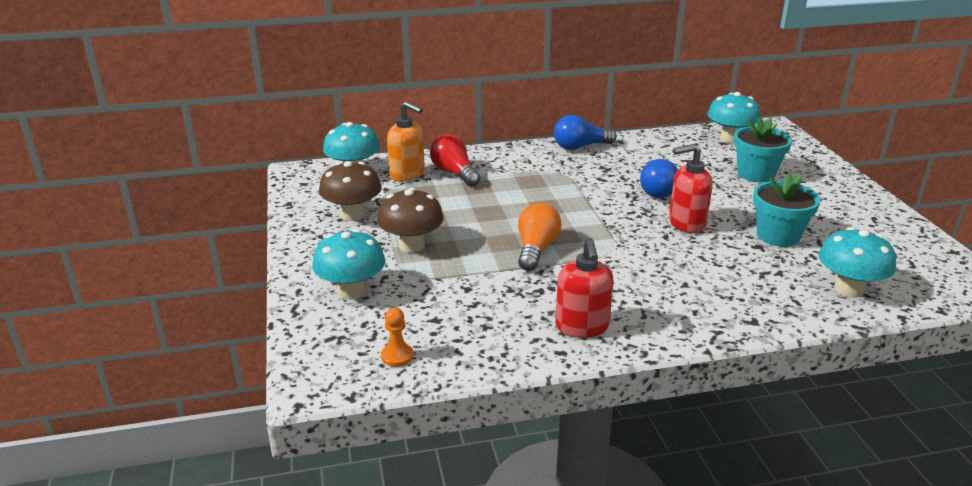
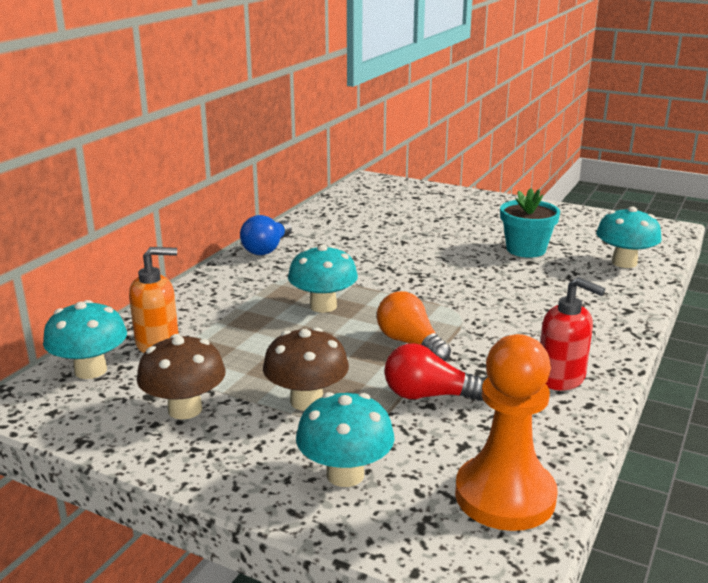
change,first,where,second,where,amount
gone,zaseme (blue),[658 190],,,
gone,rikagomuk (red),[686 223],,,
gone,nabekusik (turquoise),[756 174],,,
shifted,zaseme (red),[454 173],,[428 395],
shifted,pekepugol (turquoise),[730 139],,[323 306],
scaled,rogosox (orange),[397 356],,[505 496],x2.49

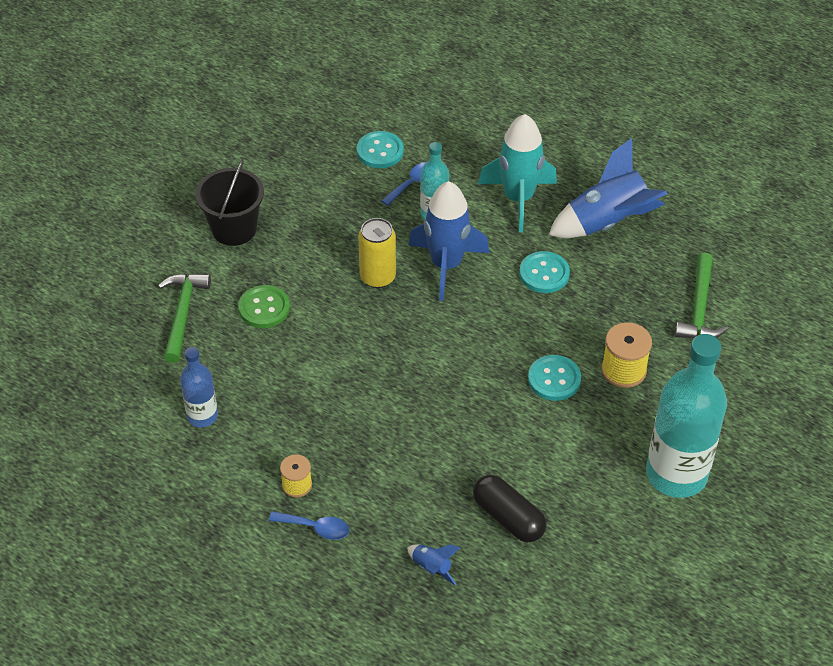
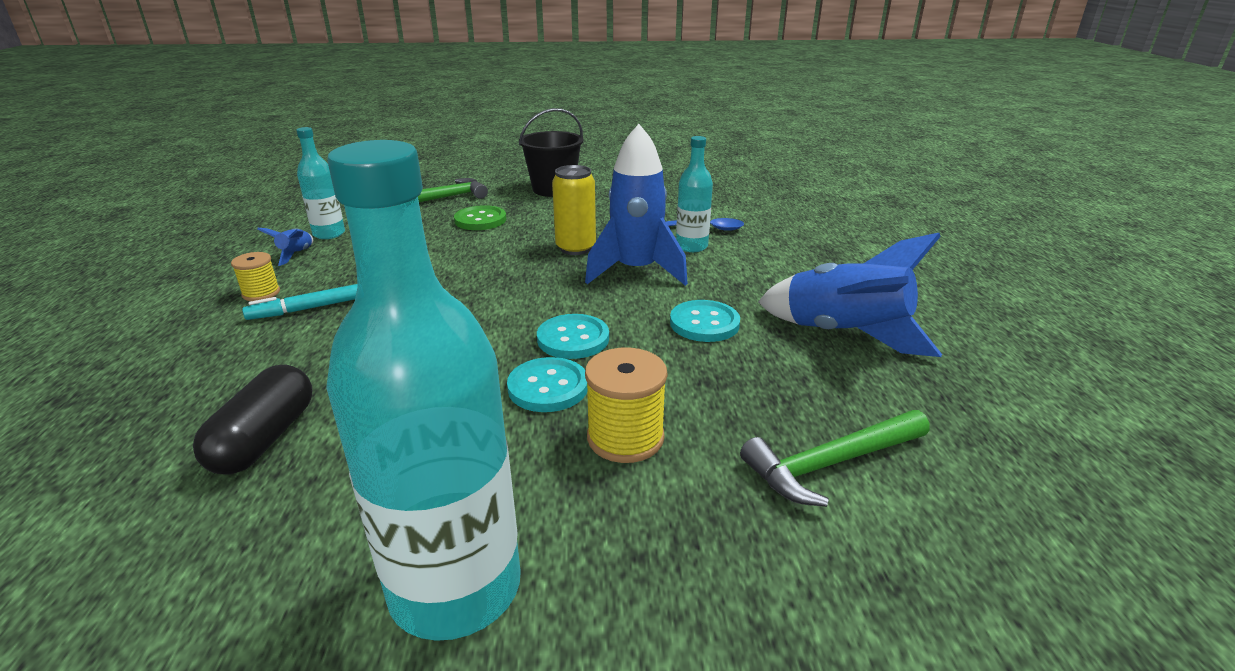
change,first,where,second,where,amount
gone,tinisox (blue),[315 528],,,
gone,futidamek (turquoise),[518 198],,,
new,,,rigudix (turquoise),[307 309],
shifted,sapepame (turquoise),[380 151],,[573 339],
shifted,futidamek (blue),[431 567],,[296 254],
repainted,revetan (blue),[202 416],revetan (turquoise),[329 234],

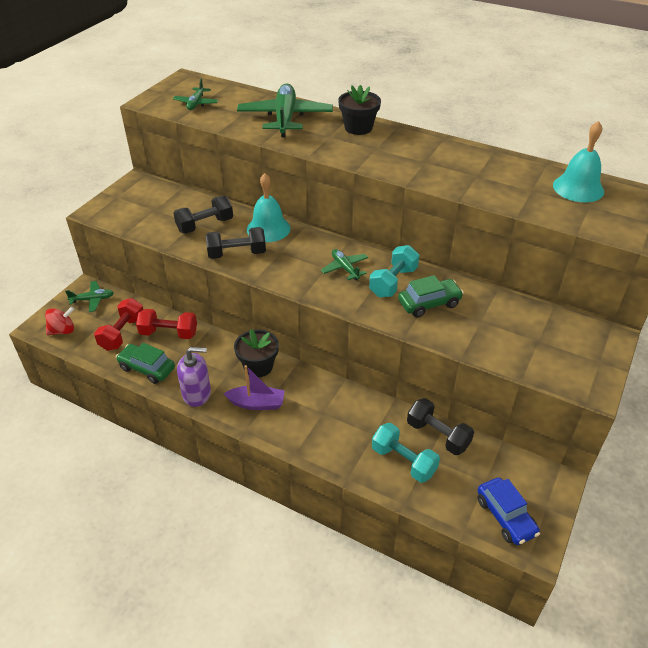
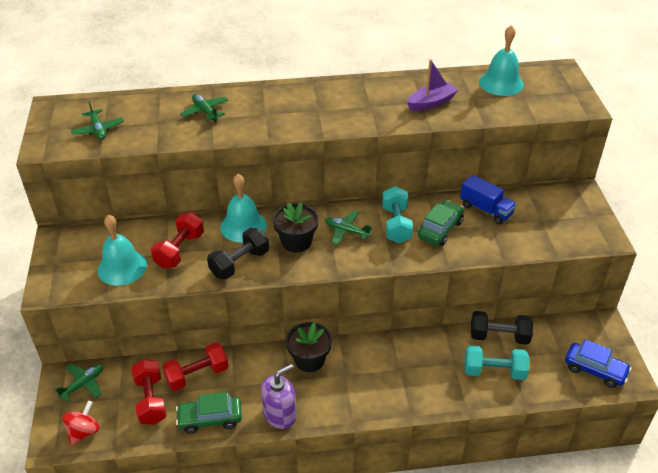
change,first,where,second,where,amount
new,,,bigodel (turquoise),[122 267],
new,,,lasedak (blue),[486 210],
shifted,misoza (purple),[256 403],,[431 103],
shifted,nabekusik (black),[358 128],,[296 242],
repainted,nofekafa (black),[205 225],nofekafa (red),[180 250],
scaled,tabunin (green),[285 118],,[205 111],x0.50

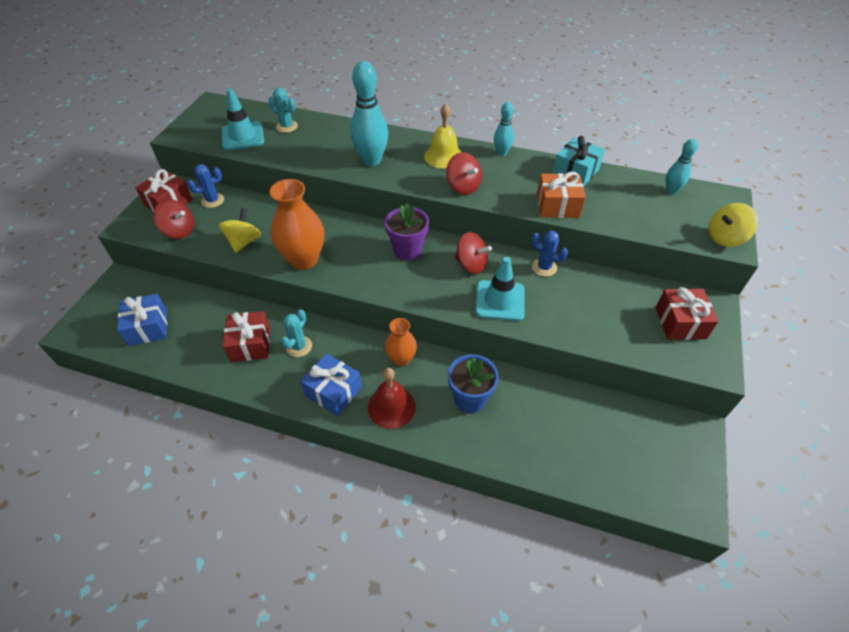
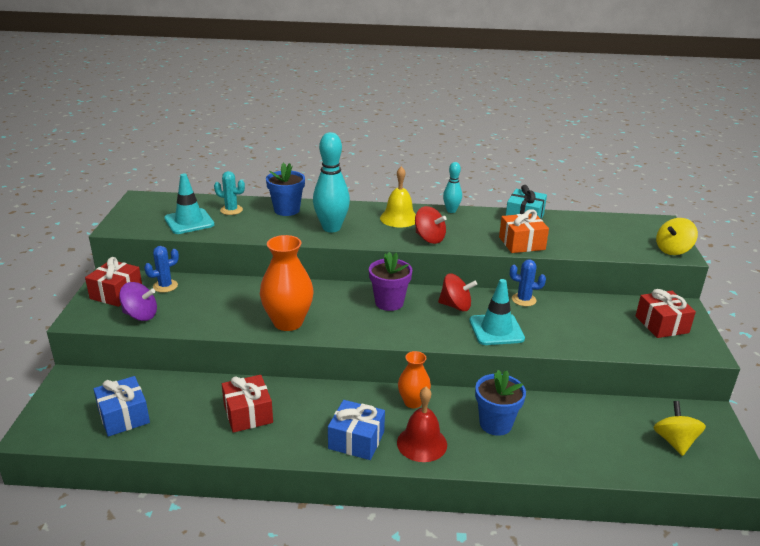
change,first,where,second,where,amount
gone,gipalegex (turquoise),[299 346],,,
gone,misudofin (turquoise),[671 190],,,
new,,,nabekusik (blue),[287 210],
shifted,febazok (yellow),[244 242],,[674 441],
repainted,febazok (red),[179 231],febazok (purple),[140 315],

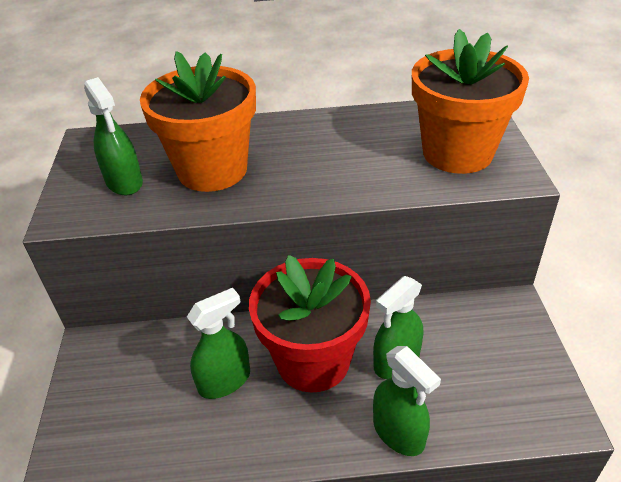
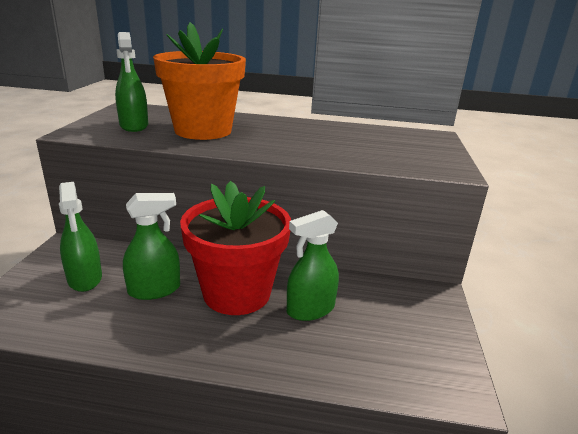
change,first,where,second,where,amount
gone,nabekusik (orange),[457 153],,,
shifted,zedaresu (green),[399 432],,[85 279],

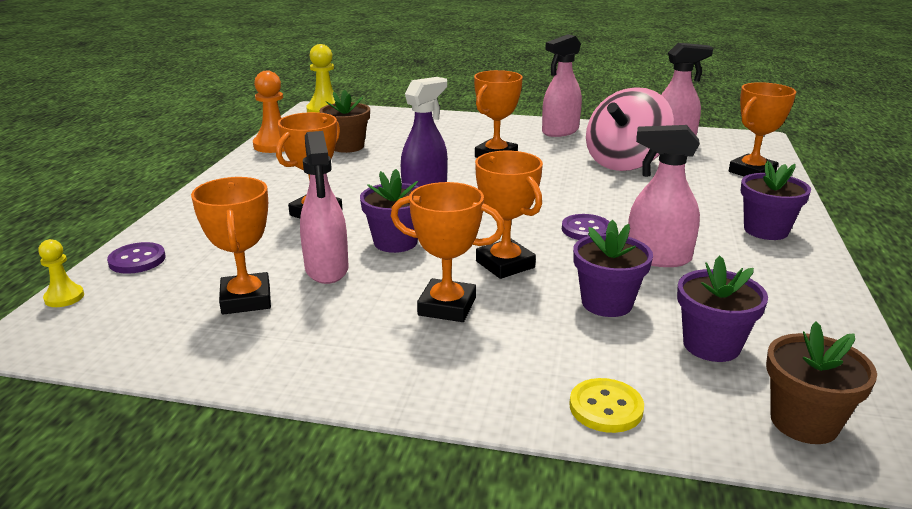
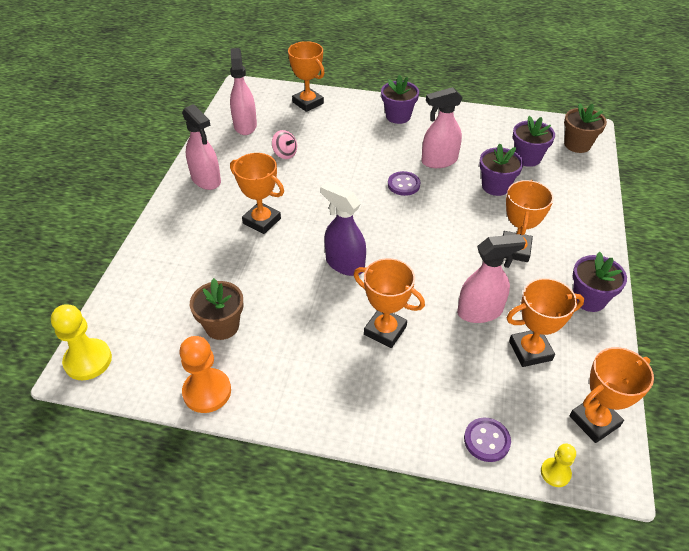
change,first,where,second,where,amount
gone,sapepame (yellow),[606 408],,,
shifted,nabekusik (purple),[395 242],,[589 299],
shifted,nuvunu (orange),[505 264],,[594 421],
rotated,zedaresu (pink),[657 258],,[439 161],60 degrees clockwise
scaled,febazok (pink),[625 163],,[285 154],x0.43

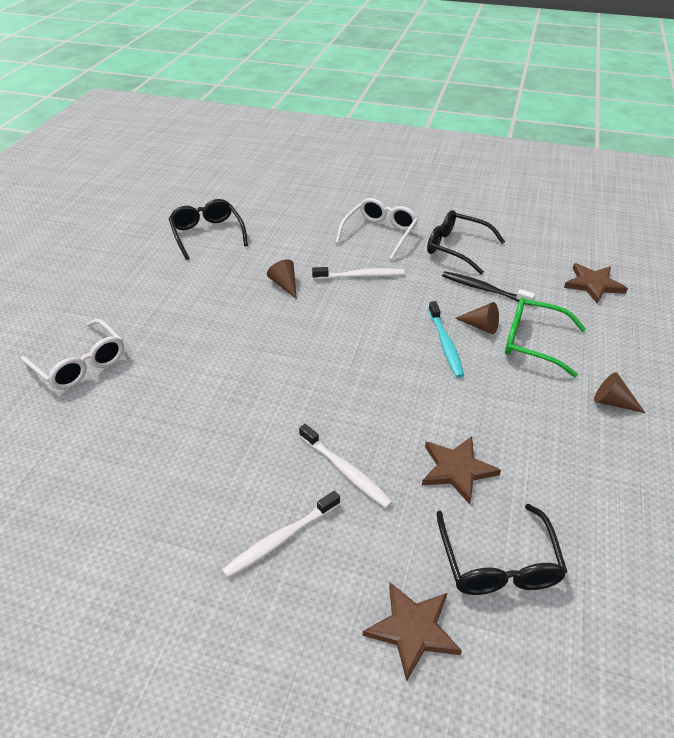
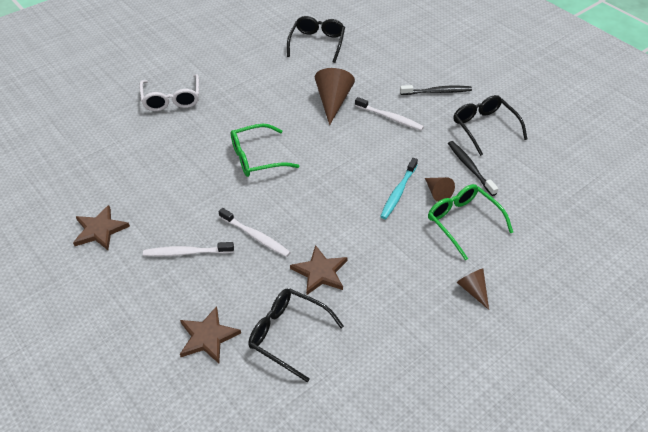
change,first,where,second,where,amount
new,,,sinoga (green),[257 158],
shifted,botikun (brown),[593 284],,[100 230],
swapped,sinoga (white),[379 234],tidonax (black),[437 92],
rotated,tidonax (white),[345 470],,[255 236],45 degrees counterclockwise
rotated,sinoga (black),[498 563],,[288 335],90 degrees clockwise
scaled,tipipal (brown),[285 285],,[333 101],x1.74

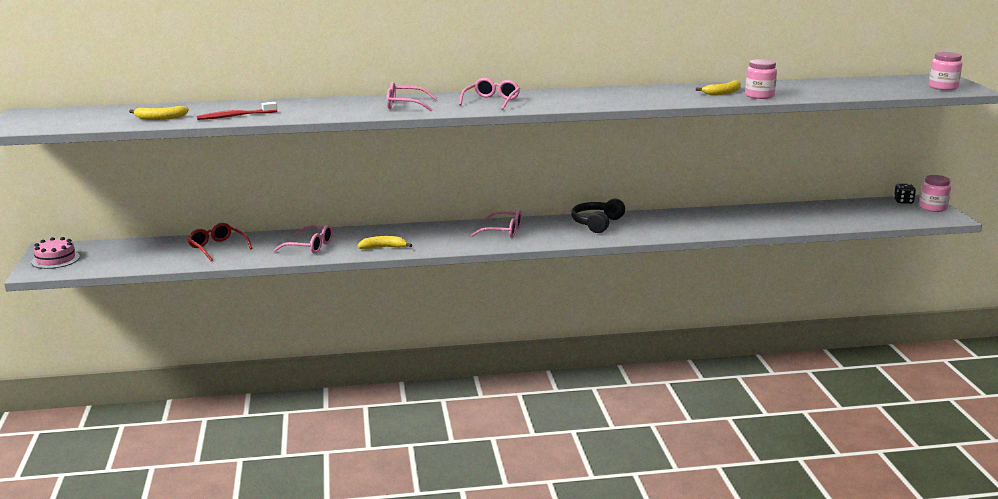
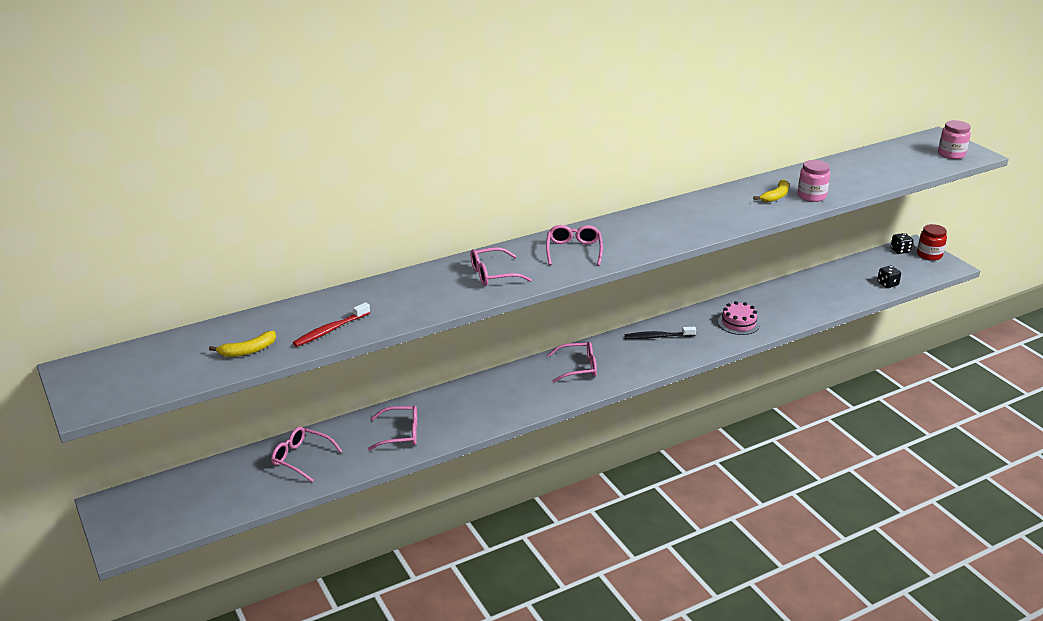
change,first,where,second,where,amount
gone,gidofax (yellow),[383 247],,,
new,,,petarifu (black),[887 284],
shifted,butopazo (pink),[55 259],,[738 323],
swapped,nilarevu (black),[597 223],tidonax (black),[658 337],
repainted,sinoga (red),[217 248],sinoga (pink),[301 458],
repainted,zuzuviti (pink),[933 208],zuzuviti (red),[929 255],

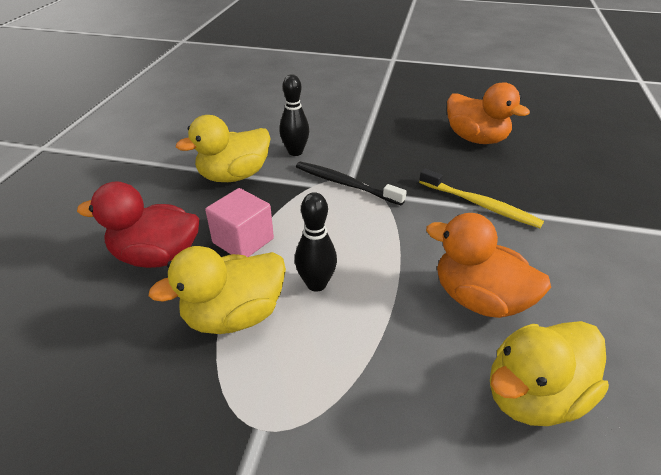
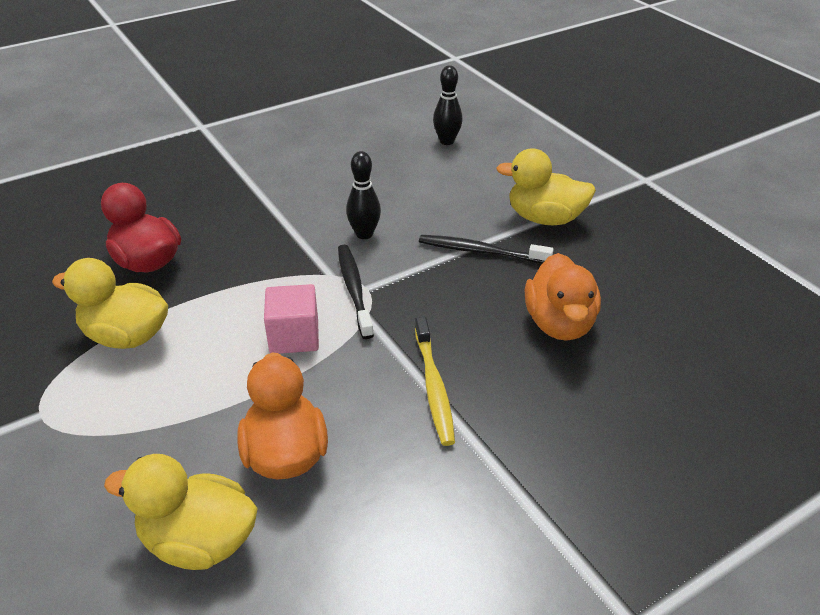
change,first,where,second,where,amount
new,,,tidonax (black),[481 251],
shifted,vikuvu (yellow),[234 176],,[544 218],
shifted,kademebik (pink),[243 241],,[294 336],
shifted,misudofin (black),[316 284],,[447 141],

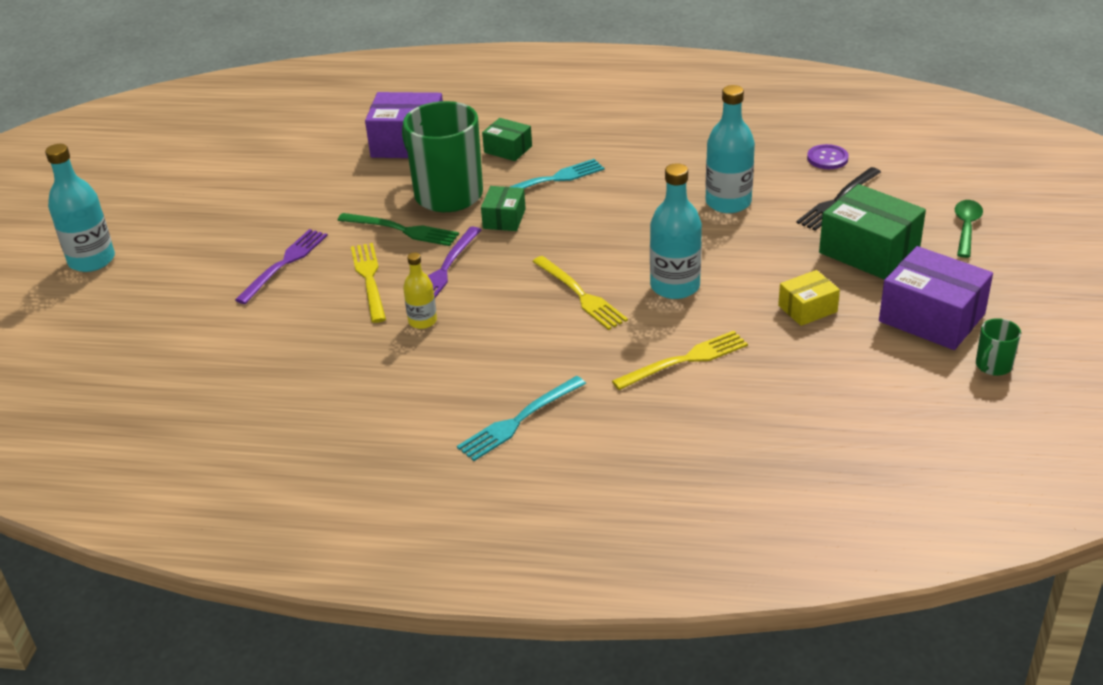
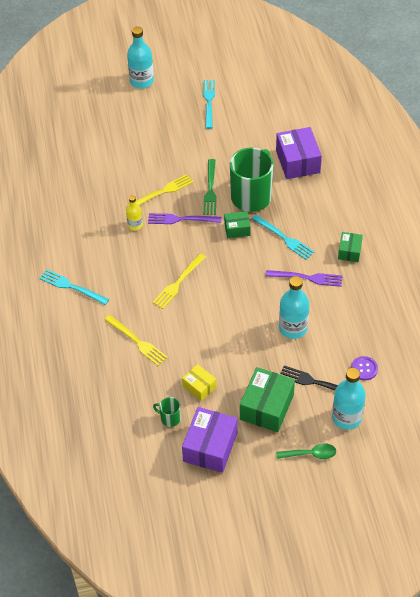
change,first,where,second,where,amount
new,,,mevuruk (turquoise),[209 101],
shifted,mevuruk (purple),[285 263],,[308 278],
shifted,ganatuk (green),[508 149],,[349 251],
shifted,revetan (turquoise),[675 286],,[346 417],
shifted,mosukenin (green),[993 366],,[170 418],

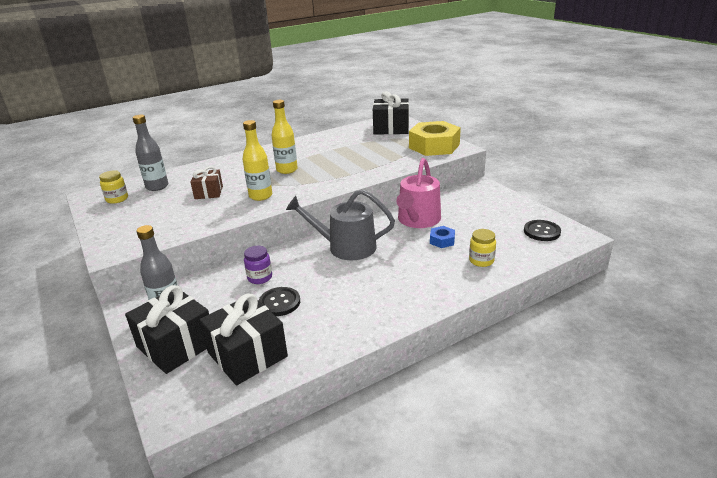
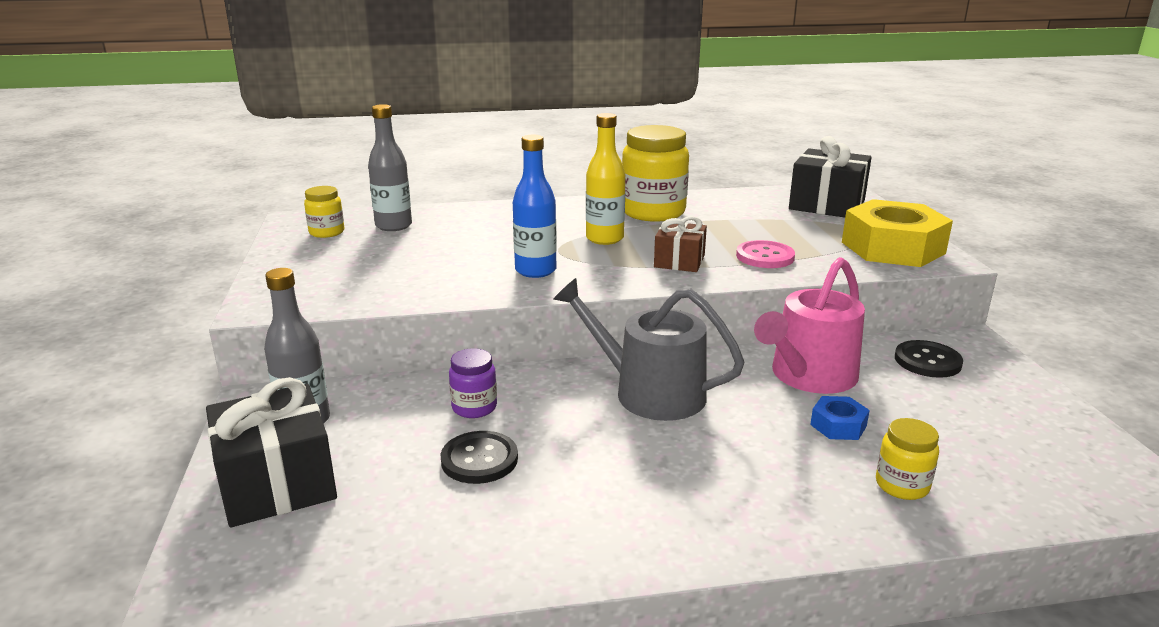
change,first,where,second,where,amount
gone,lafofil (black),[247 354],,,
new,,,zuzuviti (yellow),[653 212],
new,,,sapepame (pink),[765 256],
shifted,lafofil (brown),[208 192],,[679 261],
shifted,sapepame (black),[542 231],,[927 361],
repainted,revetan (yellow),[260 196],revetan (blue),[535 271],

